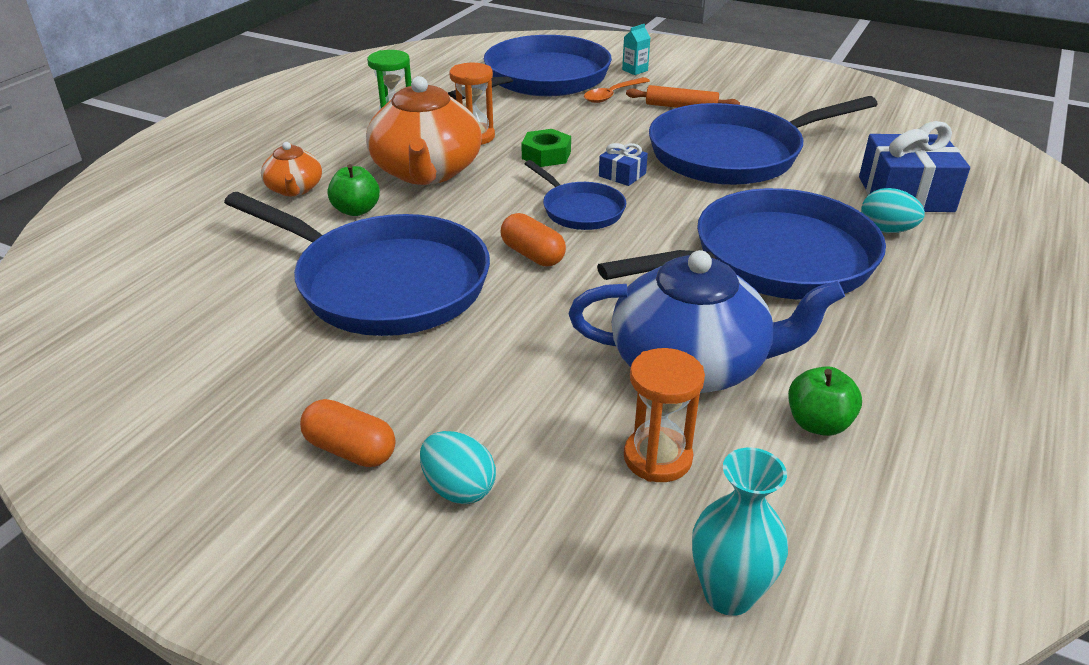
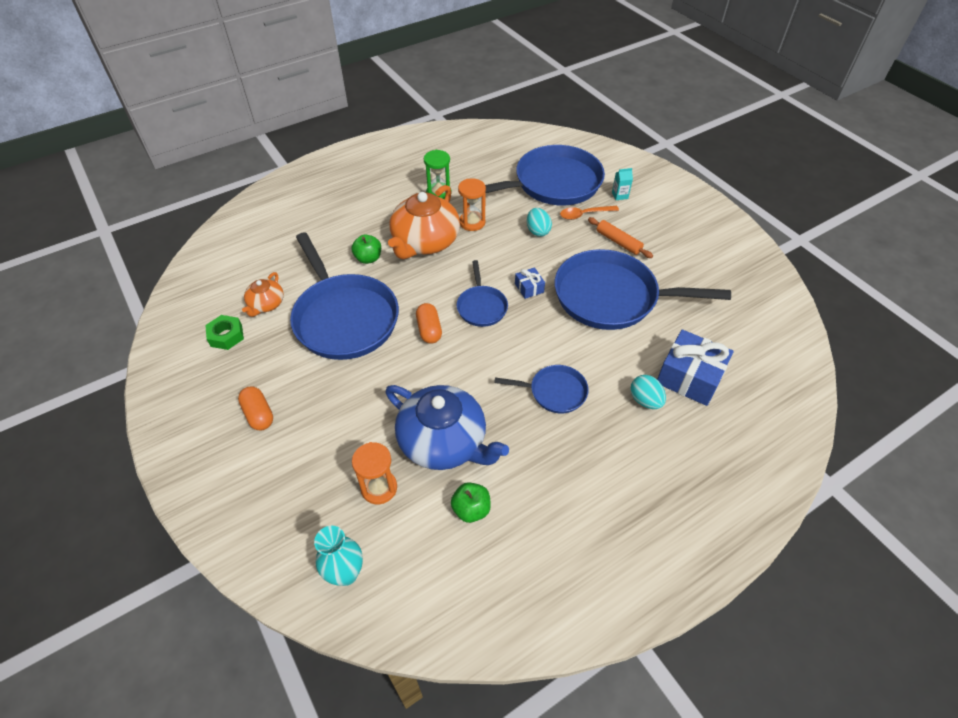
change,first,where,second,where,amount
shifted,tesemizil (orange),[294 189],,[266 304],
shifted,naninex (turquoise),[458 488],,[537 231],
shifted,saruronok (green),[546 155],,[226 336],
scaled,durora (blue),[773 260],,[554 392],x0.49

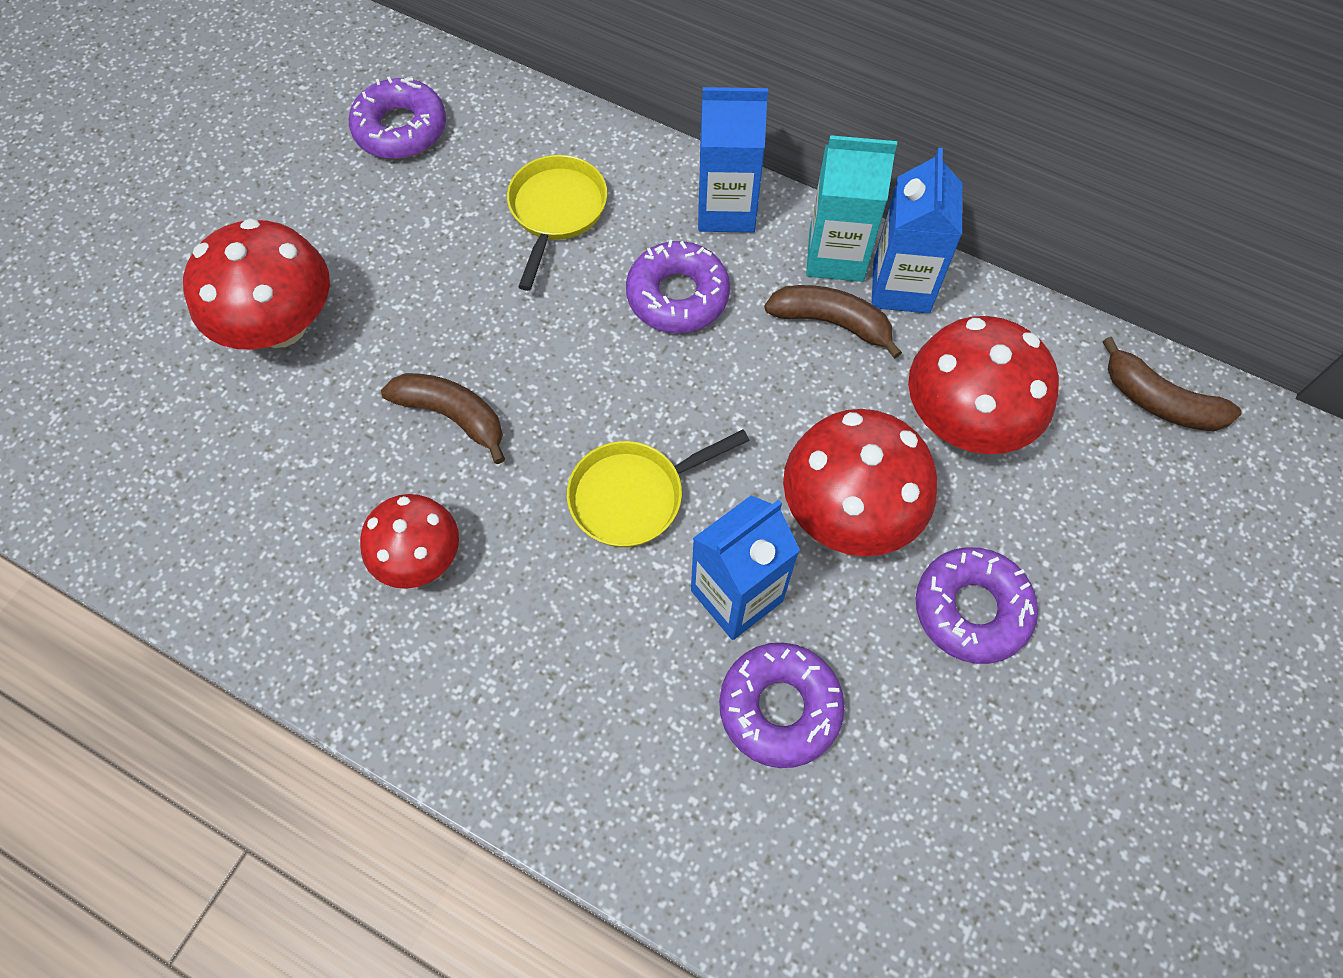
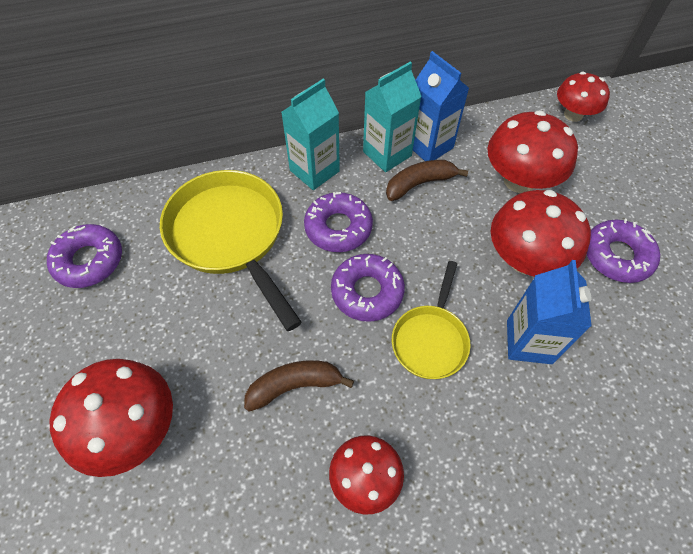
change,first,where,second,where,amount
shifted,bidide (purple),[779 708],,[367 291],
swapped,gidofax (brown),[1159 401],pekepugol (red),[573 114],
repainted,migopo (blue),[726 210],migopo (turquoise),[314 171],
scaled,durora (yellow),[556 211],,[230 236],x1.74

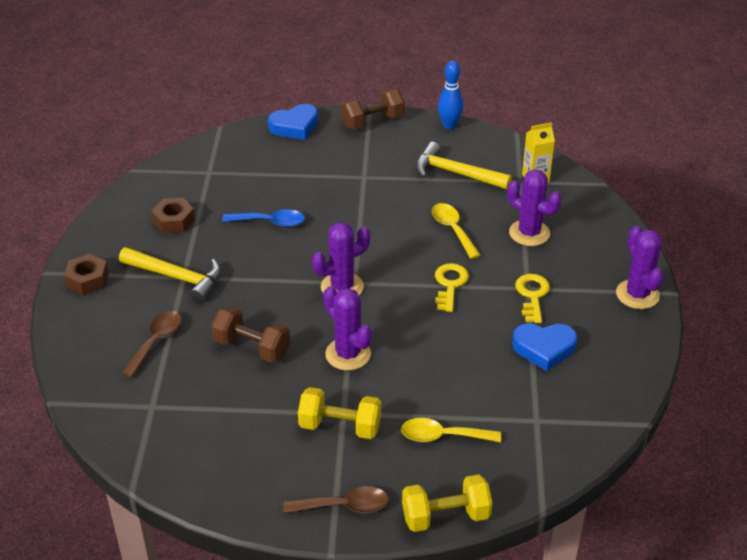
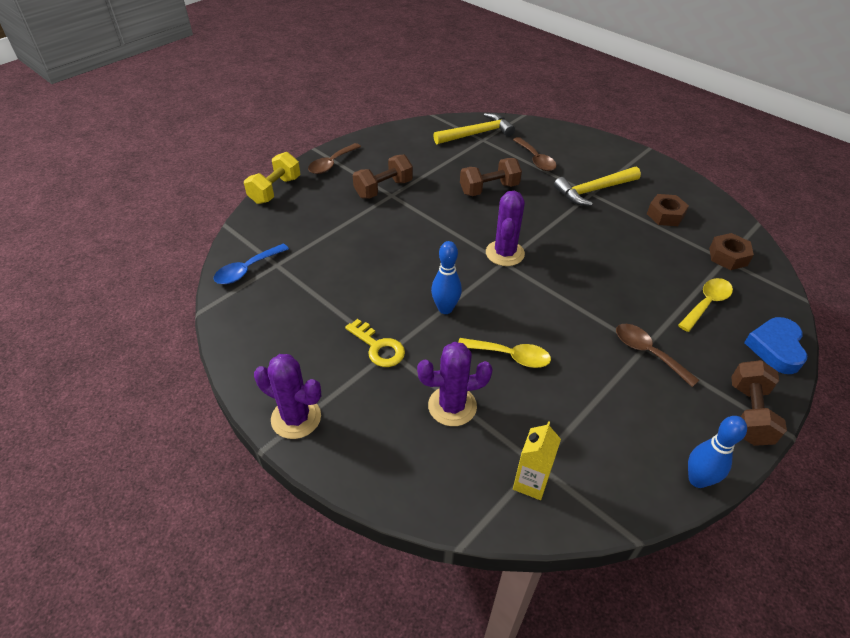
change,first,where,second,where,amount
gone,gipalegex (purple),[348 354],,,
gone,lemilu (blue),[544 349],,,
new,,,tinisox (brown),[647 352],
shifted,saruronok (brown),[87 280],,[728 256],
shifted,tinisox (blue),[270 222],,[247 270],
shifted,tinisox (yellow),[442 436],,[706 303],
shifted,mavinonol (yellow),[455 173],,[477 134],
swapped,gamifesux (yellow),[450 284],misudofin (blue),[445 309],
repainted,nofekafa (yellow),[340 426],nofekafa (brown),[383 189],

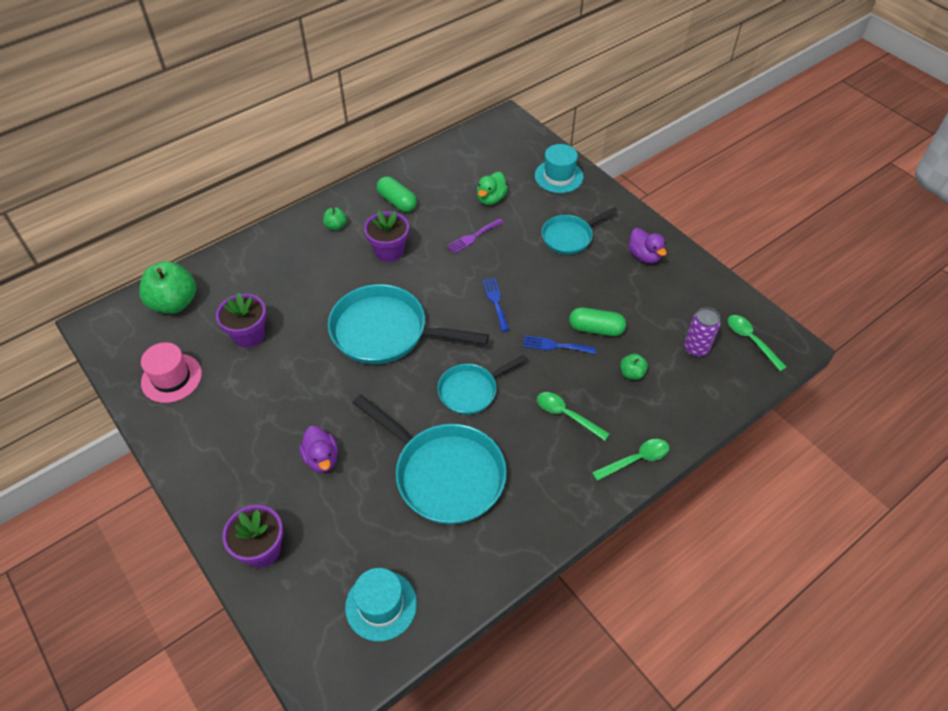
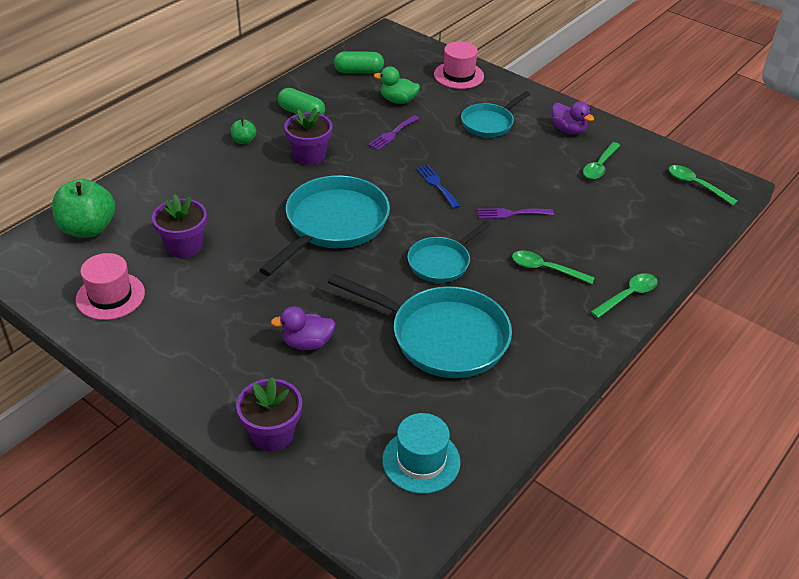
change,first,where,second,where,amount
gone,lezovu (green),[631 373],,,
gone,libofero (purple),[696 348],,,
new,,,tinisox (green),[599 166],
shifted,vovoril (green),[596 329],,[358 71],
repainted,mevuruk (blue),[555 345],mevuruk (purple),[511 213],
repainted,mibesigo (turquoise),[558 176],mibesigo (pink),[458 75],
rotated,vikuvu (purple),[321 458],,[307 343],120 degrees clockwise
rotated,durora (turquoise),[386 332],,[333 224],120 degrees clockwise
rotated,vikuvu (green),[491 199],,[398 100],90 degrees clockwise

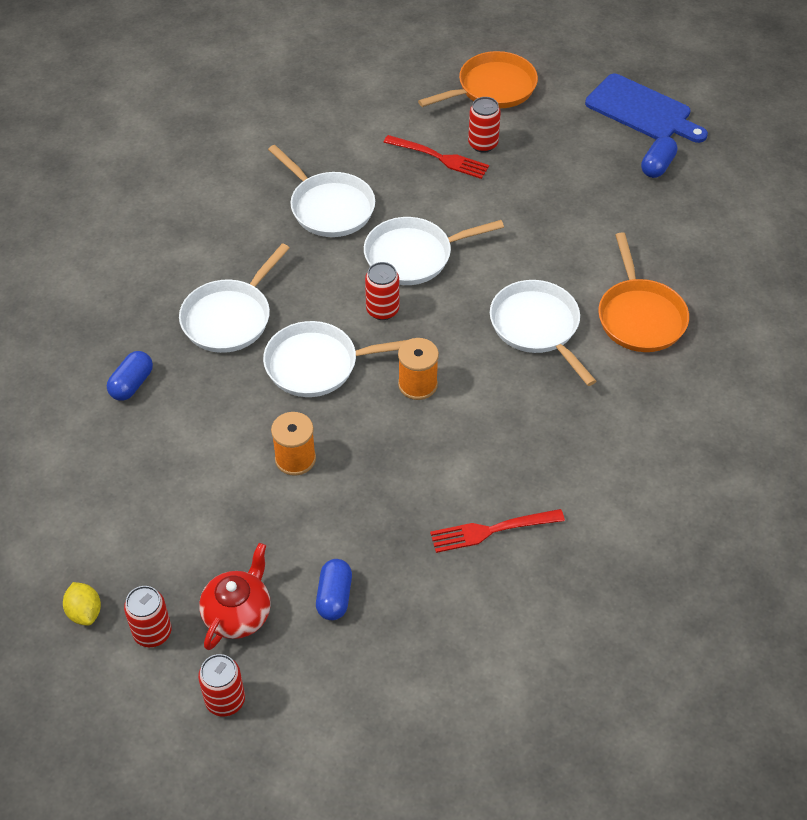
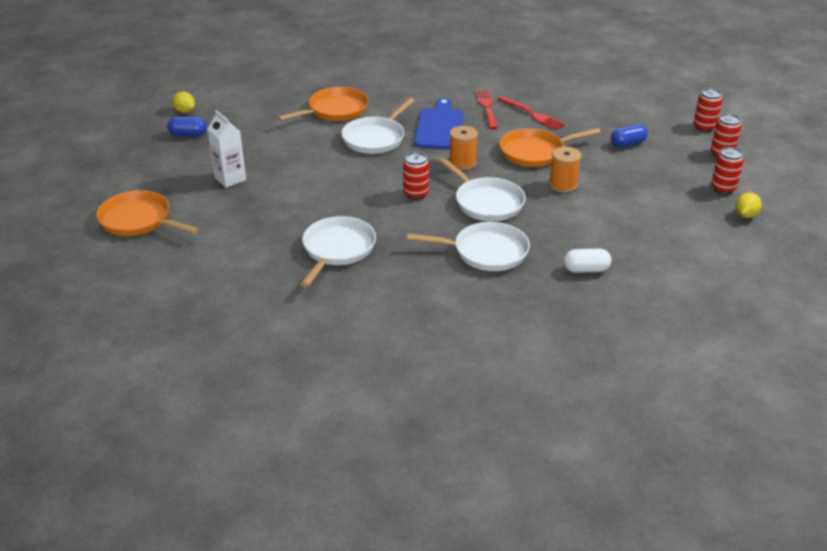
change,first,where,second,where,amount
gone,tesemizil (red),[238 614],,,
gone,durora (white),[413 256],,,
new,,,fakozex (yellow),[185 111],
new,,,migopo (white),[230 179],
new,,,durora (orange),[535 152],
shifted,mevuruk (red),[439 157],,[487 108],
shifted,libofero (red),[483 144],,[704 127],
shifted,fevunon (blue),[642 110],,[440 127],
repainted,vovoril (blue),[132 384],vovoril (white),[586 269],

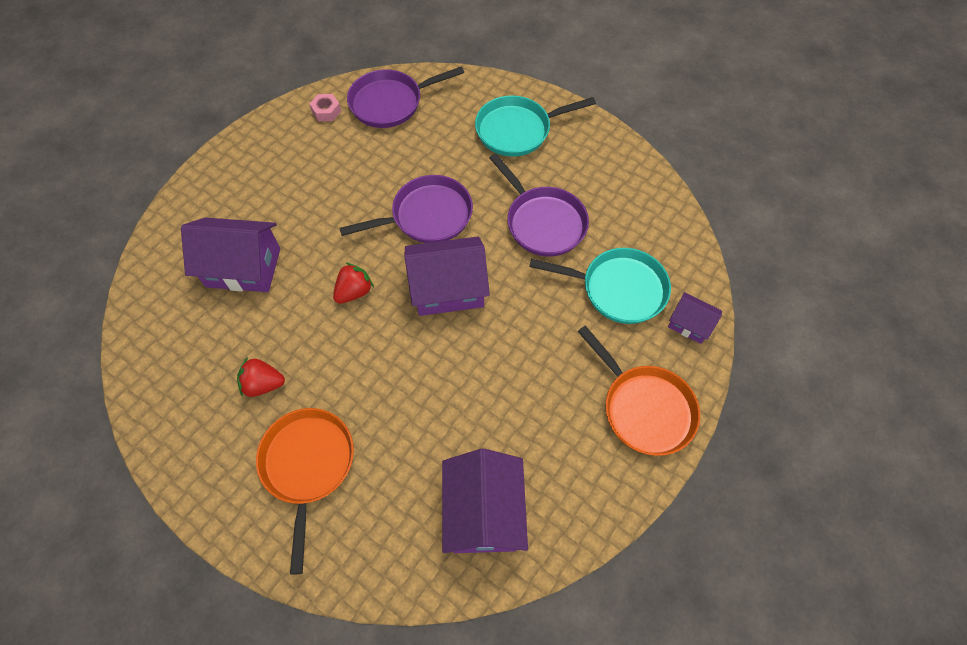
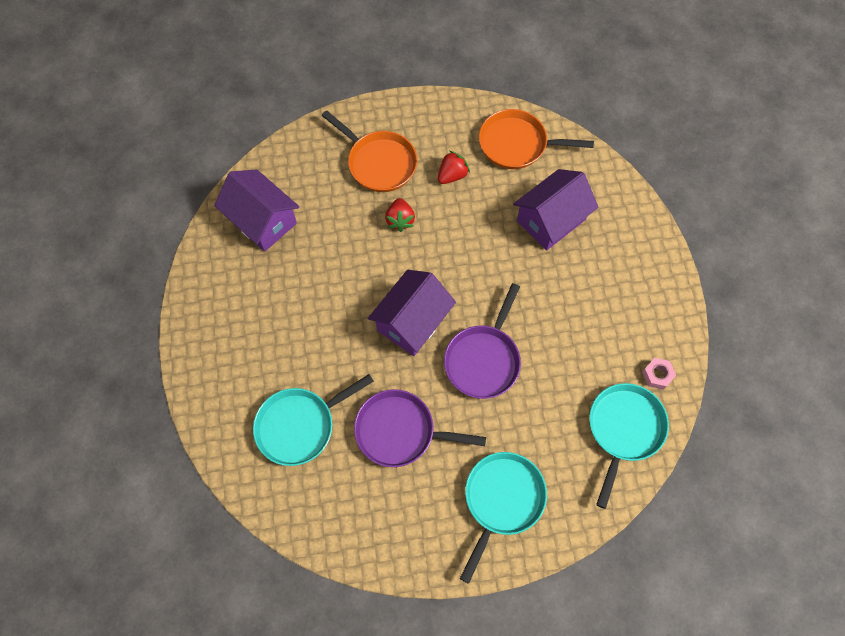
change,first,where,second,where,amount
gone,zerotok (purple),[690 324],,,
shifted,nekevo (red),[354 292],,[400 220],
shifted,durora (orange),[644 408],,[517 144],
repainted,durora (purple),[391 102],durora (turquoise),[624 430],

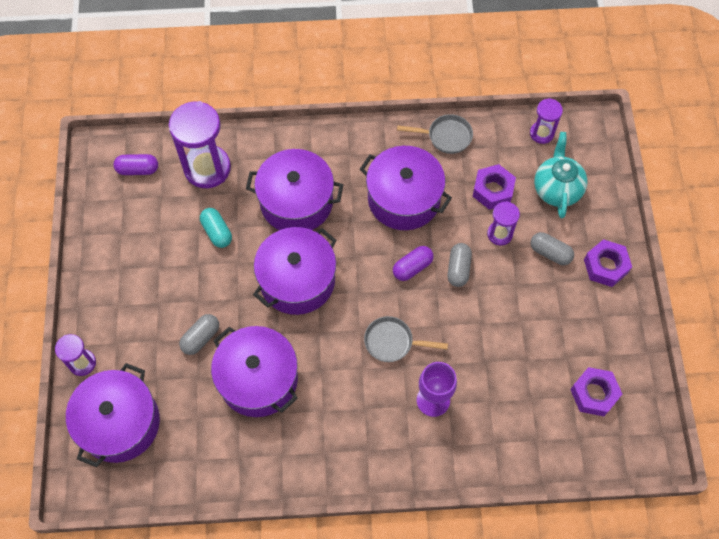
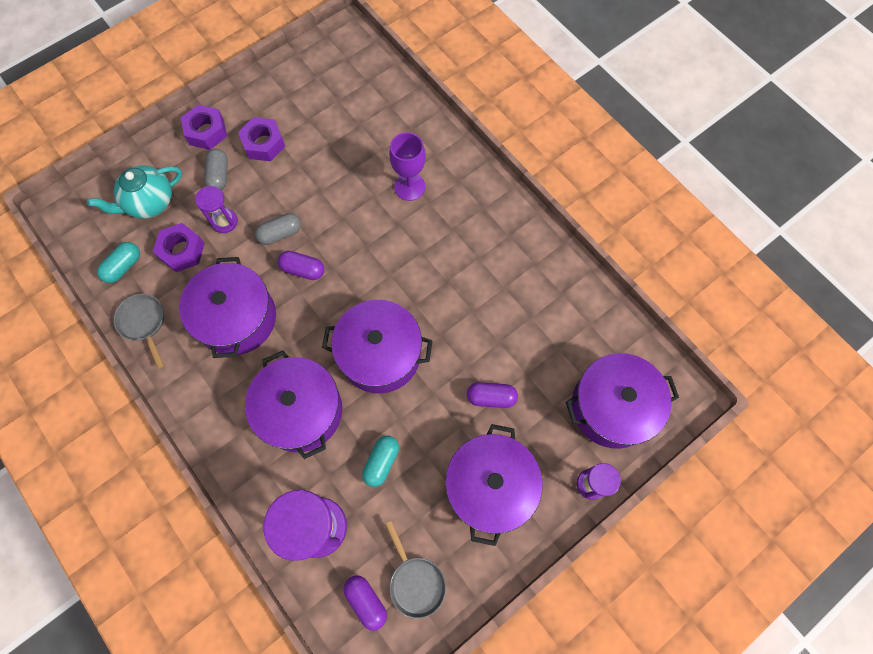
change,first,where,second,where,amount
gone,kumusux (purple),[541 133],,,
new,,,vovoril (turquoise),[124 266],
shifted,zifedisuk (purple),[258 379],,[489 486],
shifted,durora (grey),[392 342],,[415 581],
shifted,saruronok (purple),[594 394],,[264 144],
repainted,vovoril (grey),[201 338],vovoril (purple),[491 397],

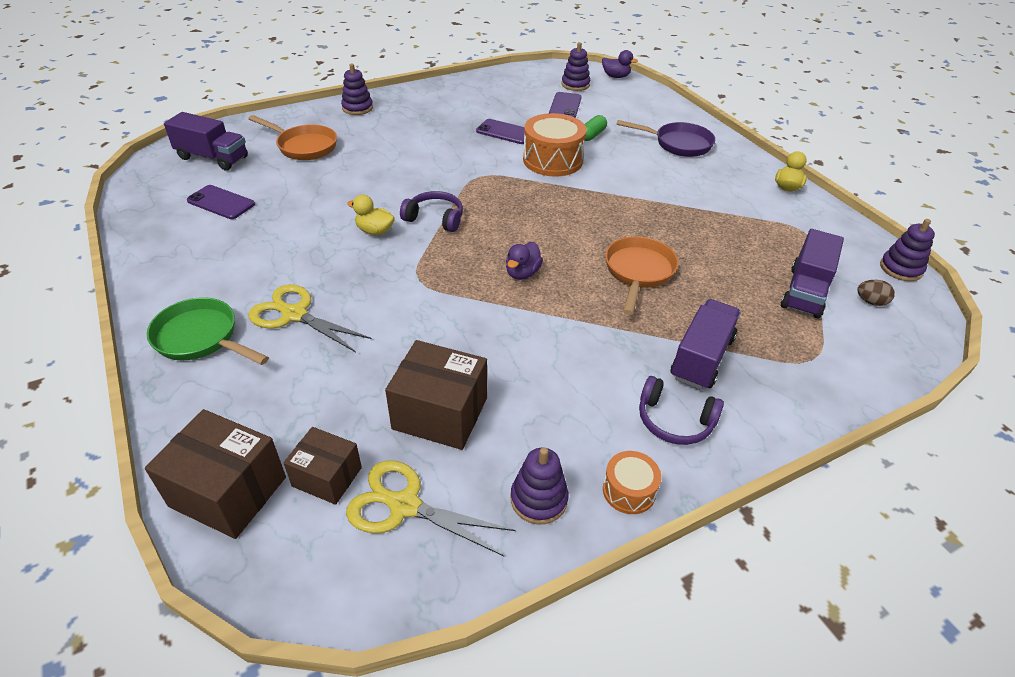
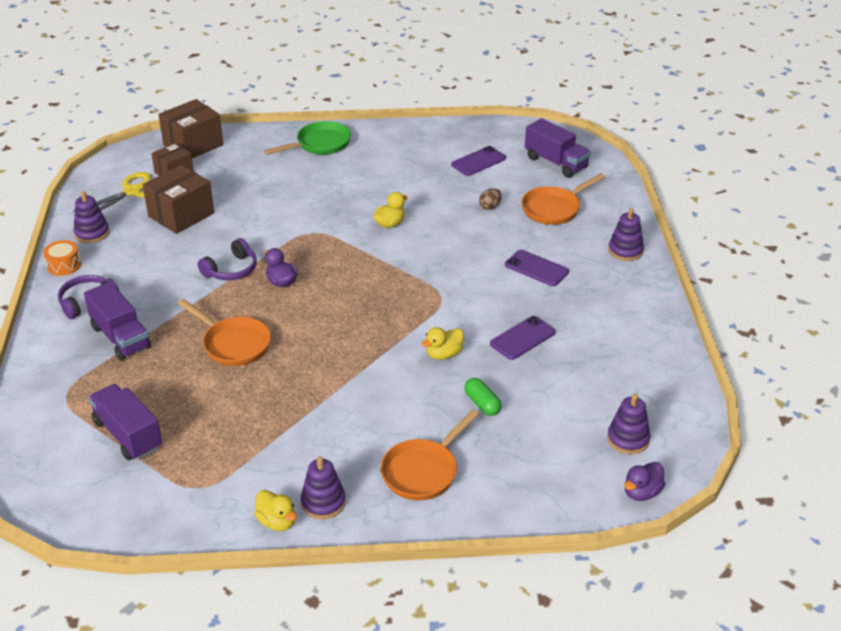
change,first,where,second,where,amount
gone,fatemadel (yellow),[294 314],,,
shifted,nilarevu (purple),[435 218],,[231 270],
shifted,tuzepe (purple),[565 106],,[536 268],
shifted,naninex (brown),[870 302],,[490 207],
shifted,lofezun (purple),[901 268],,[323 502],
swapped,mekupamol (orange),[552 160],vikuvu (yellow),[443 354],
repainted,durora (purple),[678 144],durora (orange),[423 471],
rotated,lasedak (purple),[212 158],,[556 163],90 degrees counterclockwise

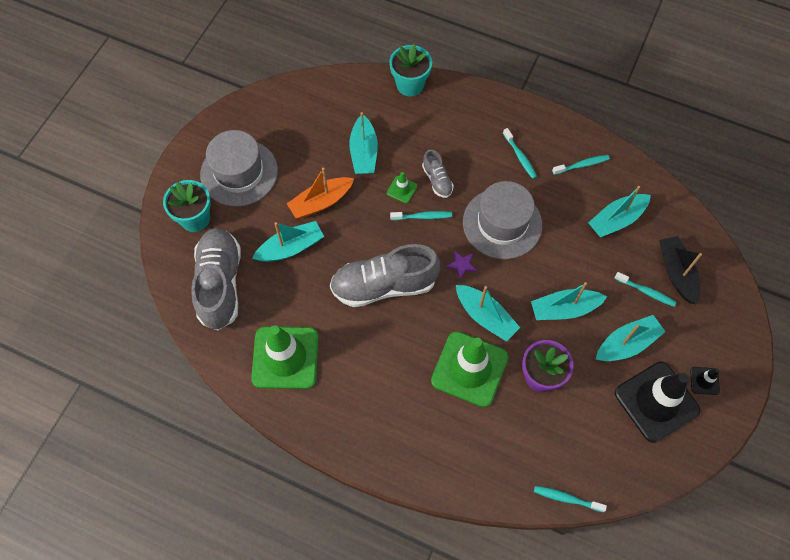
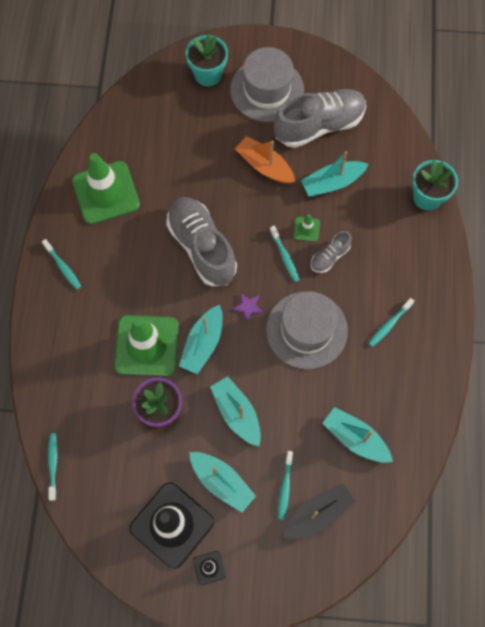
change,first,where,second,where,amount
gone,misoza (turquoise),[291 248],,,
shifted,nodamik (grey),[220 284],,[319 125],
shifted,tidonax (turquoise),[582 165],,[63 267],

